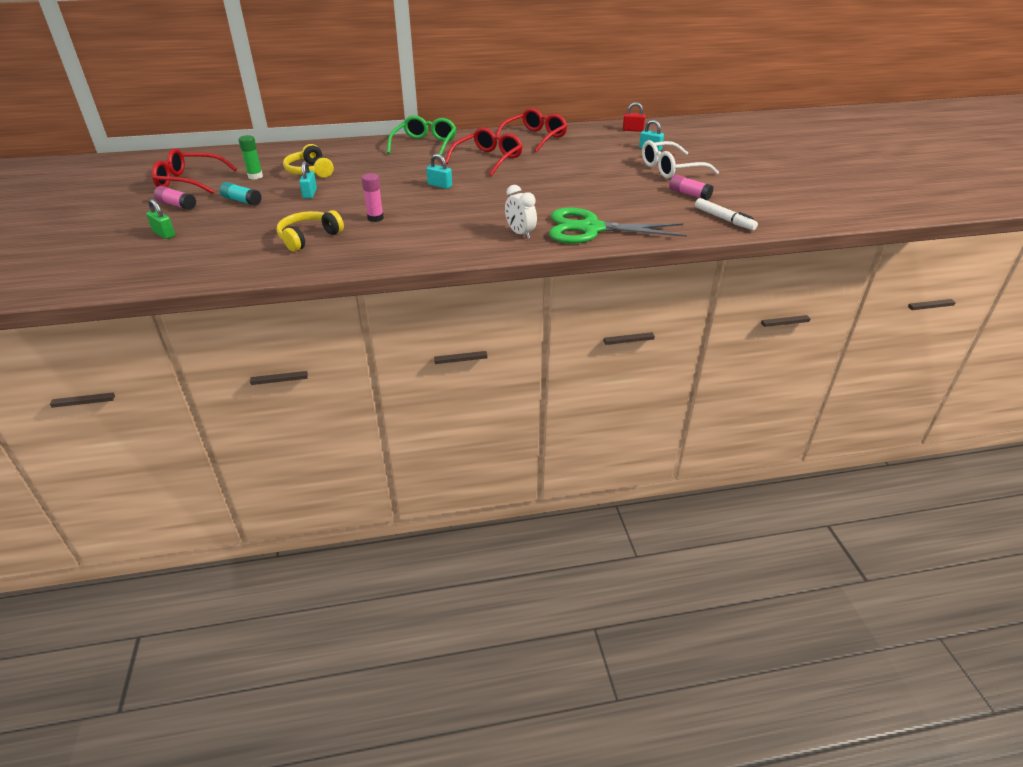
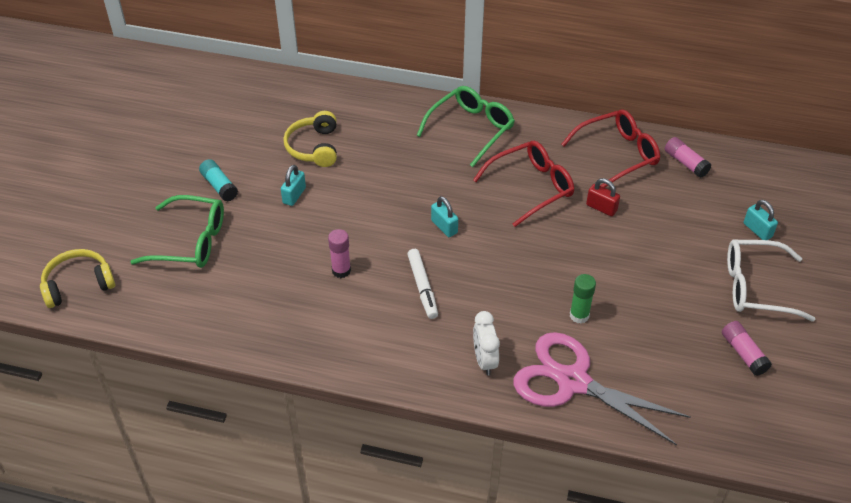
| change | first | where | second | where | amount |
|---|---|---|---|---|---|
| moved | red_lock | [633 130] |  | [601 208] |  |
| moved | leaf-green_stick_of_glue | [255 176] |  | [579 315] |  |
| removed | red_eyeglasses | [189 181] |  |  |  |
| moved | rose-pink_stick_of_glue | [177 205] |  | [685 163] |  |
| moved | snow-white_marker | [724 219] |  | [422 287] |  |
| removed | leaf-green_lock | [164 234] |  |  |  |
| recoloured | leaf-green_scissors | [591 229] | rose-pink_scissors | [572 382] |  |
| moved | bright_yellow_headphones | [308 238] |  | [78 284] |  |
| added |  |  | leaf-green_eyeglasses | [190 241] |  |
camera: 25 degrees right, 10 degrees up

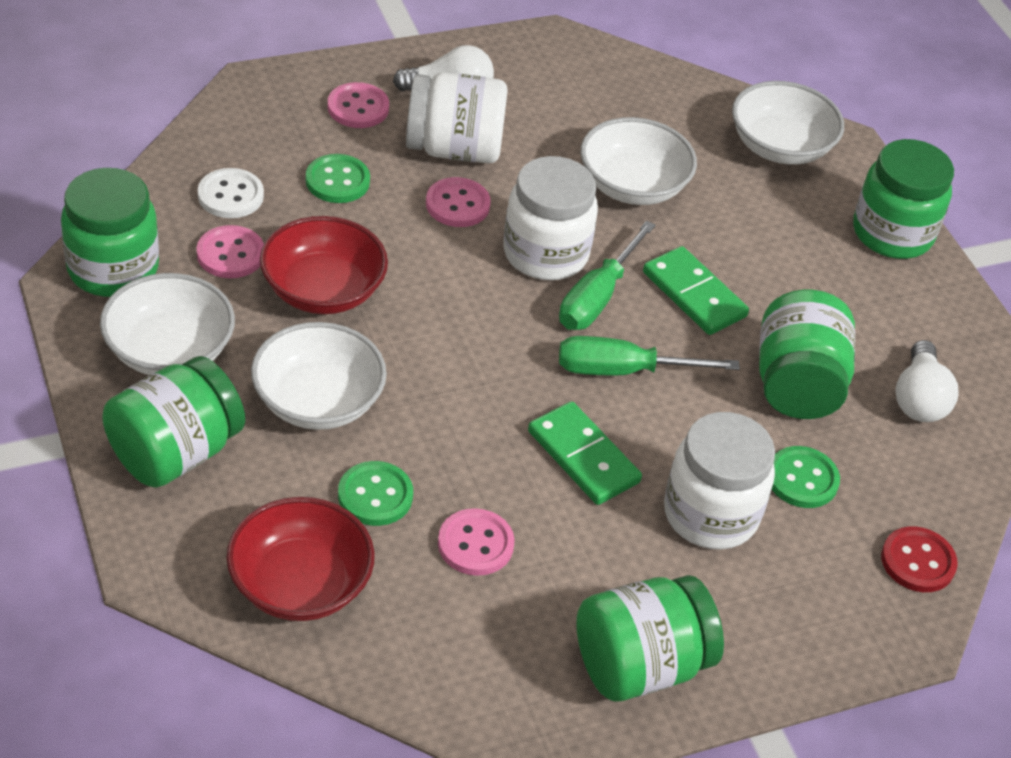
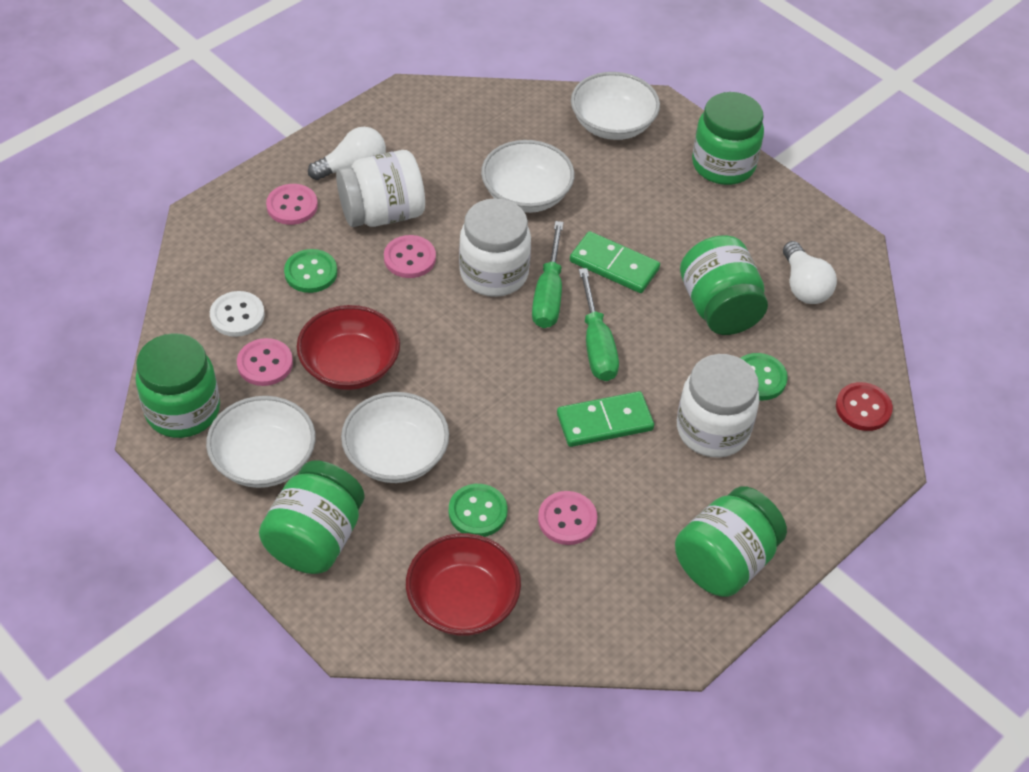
| change | first | where | second | where | amount |
|---|---|---|---|---|---|
| turned | leaf-green_screwdriver | [623 371] |  | [597 344] | 75 degrees counterclockwise |
| turned | leaf-green_domino_piece | [583 457] |  | [604 422] | 45 degrees counterclockwise |
camera: 20 degrees left, 5 degrees up

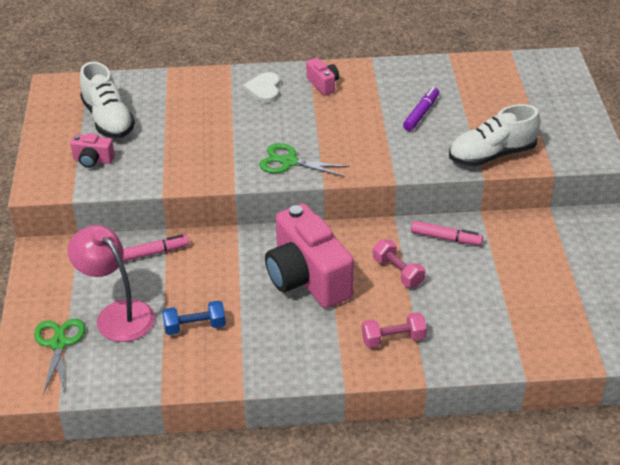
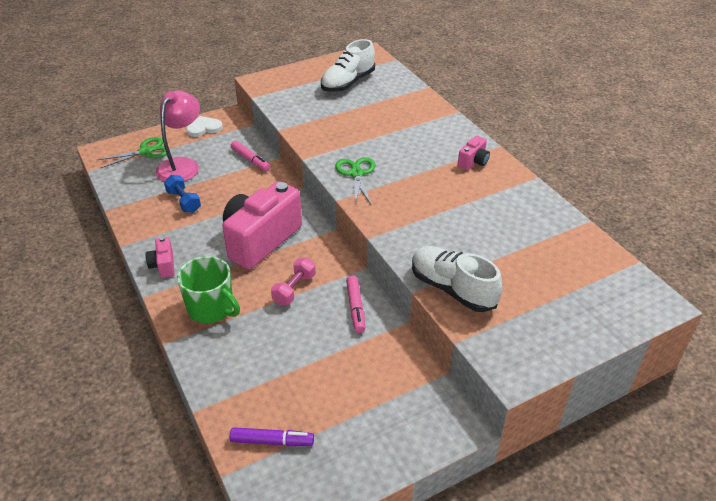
| change | first | where | second | where | amount |
|---|---|---|---|---|---|
| moved | snow-white_heart_shape | [264 89] |  | [204 128] |  |
| moved | violet_marker | [421 113] |  | [271 441] |  |
| moved | rose-pink_photo_camera | [93 160] |  | [163 265] |  |
| replaced | rose-pink_dumbbell | [393 339] | leaf-green_tea_mug | [211 308] |  |
camera: 65 degrees right, 0 degrees up

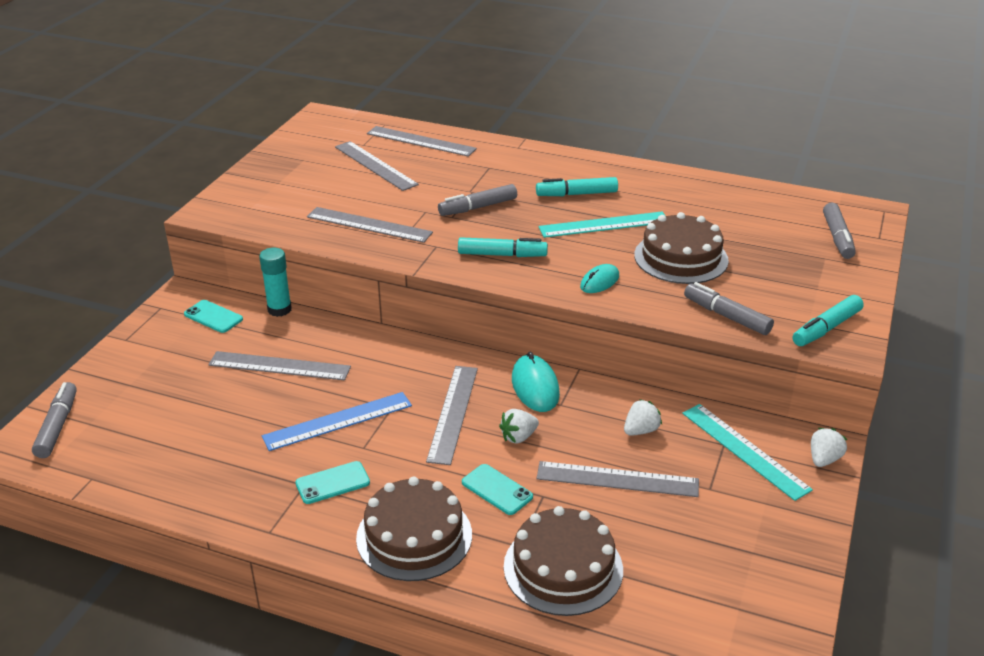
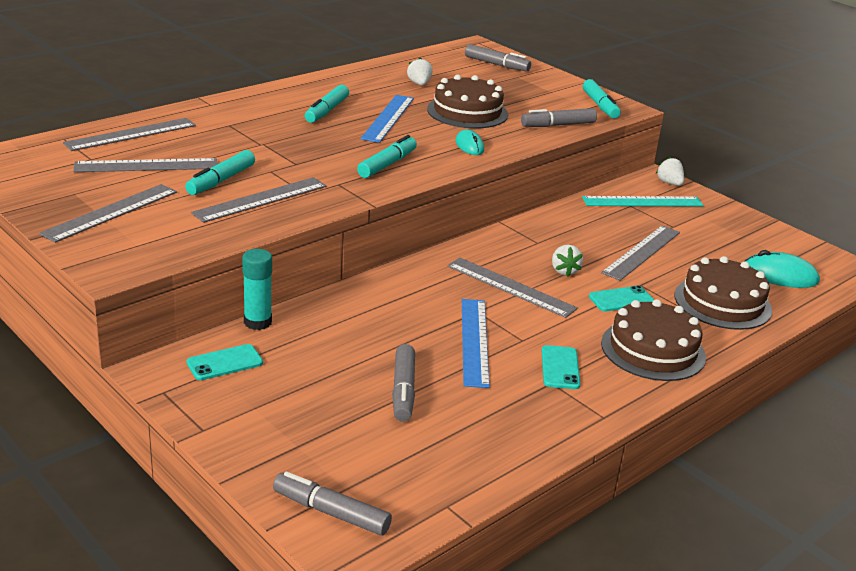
| change | first | where | second | where | amount |
|---|---|---|---|---|---|
| moved | gray_marker | [478 207] |  | [403 390] |  |
| recoloured | teal_ruler | [604 224] | royal_blue_ruler | [388 118] |  |
| moved | gray_ruler | [279 366] |  | [110 212] |  |
| moved | teal_mouse | [535 387] |  | [779 276] |  |
| moved | snow-white_berry | [640 430] |  | [419 84] |  |
| added |  |  | teal_marker | [221 180] |  |
camera: 65 degrees left, 5 degrees down

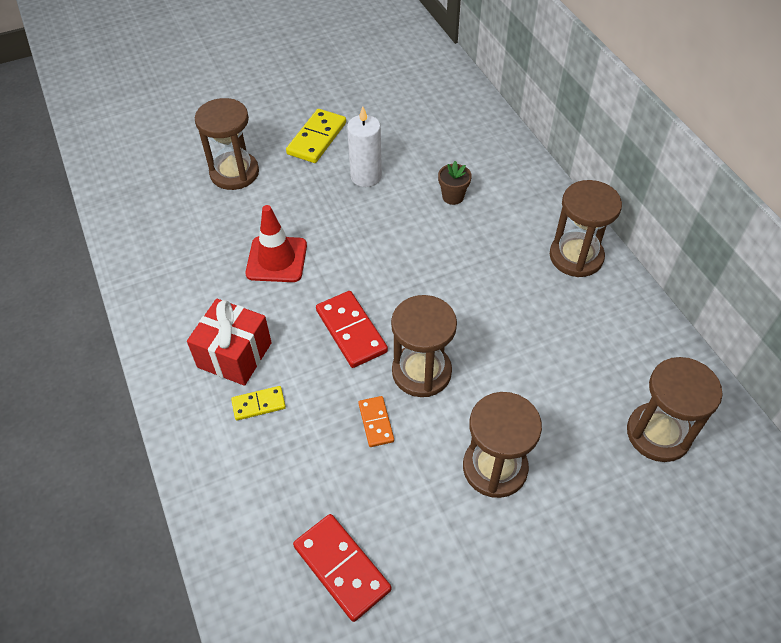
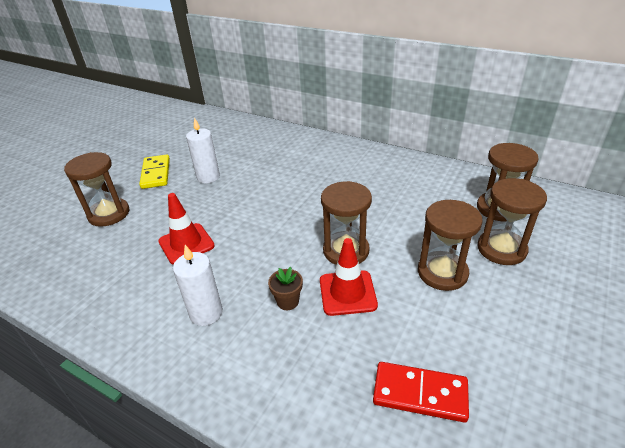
| change | first | where | second | where | amount |
|---|---|---|---|---|---|
| moved | dark_brown_potted_plant | [453 196] |  | [288 301] |  |
| moved | dark_brown_sandglass | [576 256] |  | [501 249] |  |
| removed | red_domino_piece | [351 331] |  |  |  |
| replaced | red_wrapped_gift | [234 355] | snow-white_pillar_candle | [206 313] |  |
| removed | bright_yellow_domino_piece | [259 404] |  |  |  |
| replaced | bright_orange_domino_piece | [376 422] | red_safety_cone | [347 293] |  |
camera: 35 degrees left, 15 degrees down

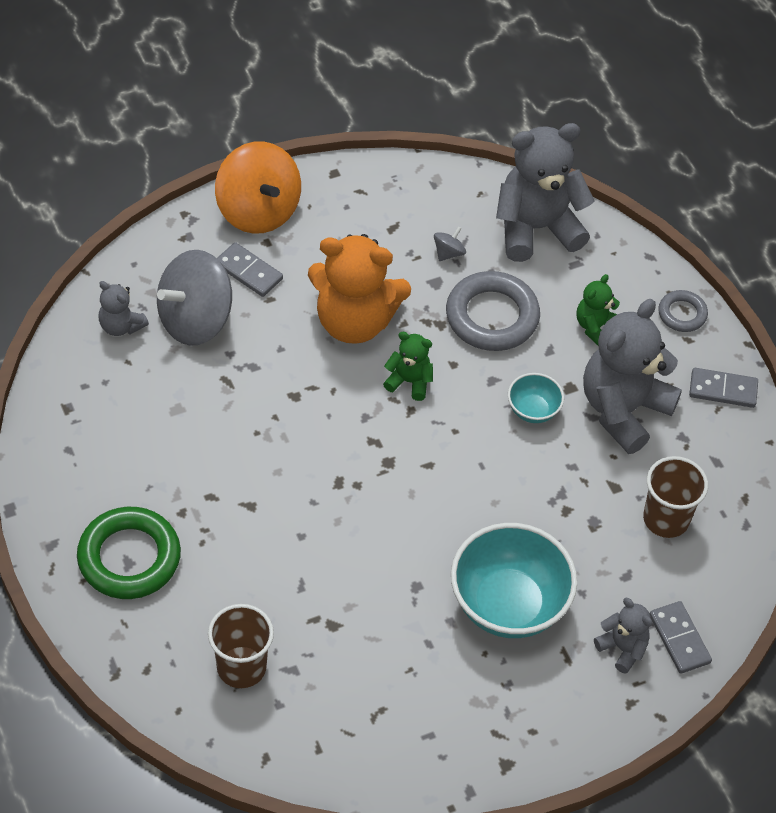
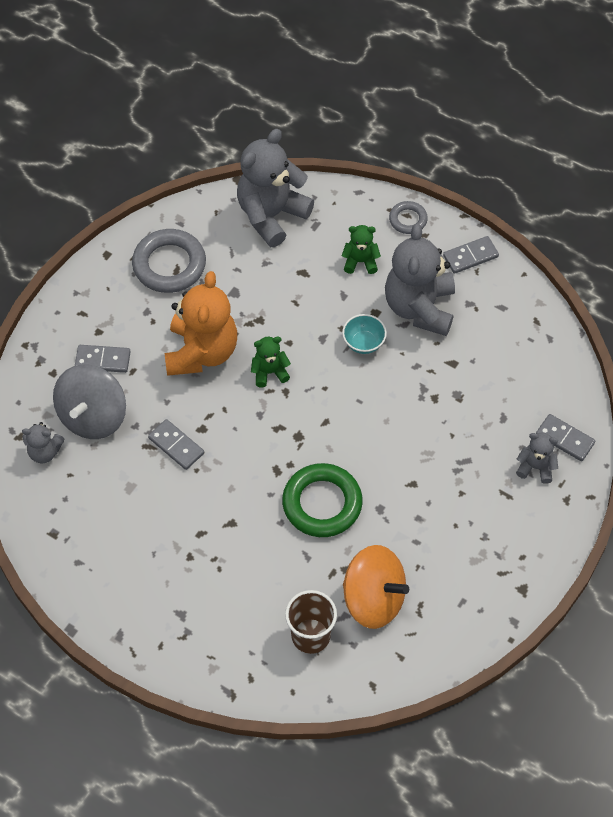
| change | first | where | second | where | amount |
|---|---|---|---|---|---|
| moved | bright_orange_whirligig | [258 210] |  | [373 599] |  |
| removed | gray_whirligig | [448 253] |  |  |  |
| turned | bright_orange_stuffed_bear | [354 321] |  | [201 352] | 60 degrees counterclockwise |
| moved | gray_hoop | [492 316] |  | [169 265] |  |
| turned | leaf-green_stuffed_bear | [595 327] |  | [360 261] | 90 degrees clockwise |
| removed | dark_brown_tumbler | [666 519] |  |  |  |
| moved | leaf-green_hoop | [129 558] |  | [322 503] |  |
| removed | teal_deep_dish | [508 605] |  |  |  |
| added |  |  | gray_domino_piece | [176 445] |  |
camera: 30 degrees left, 5 degrees up

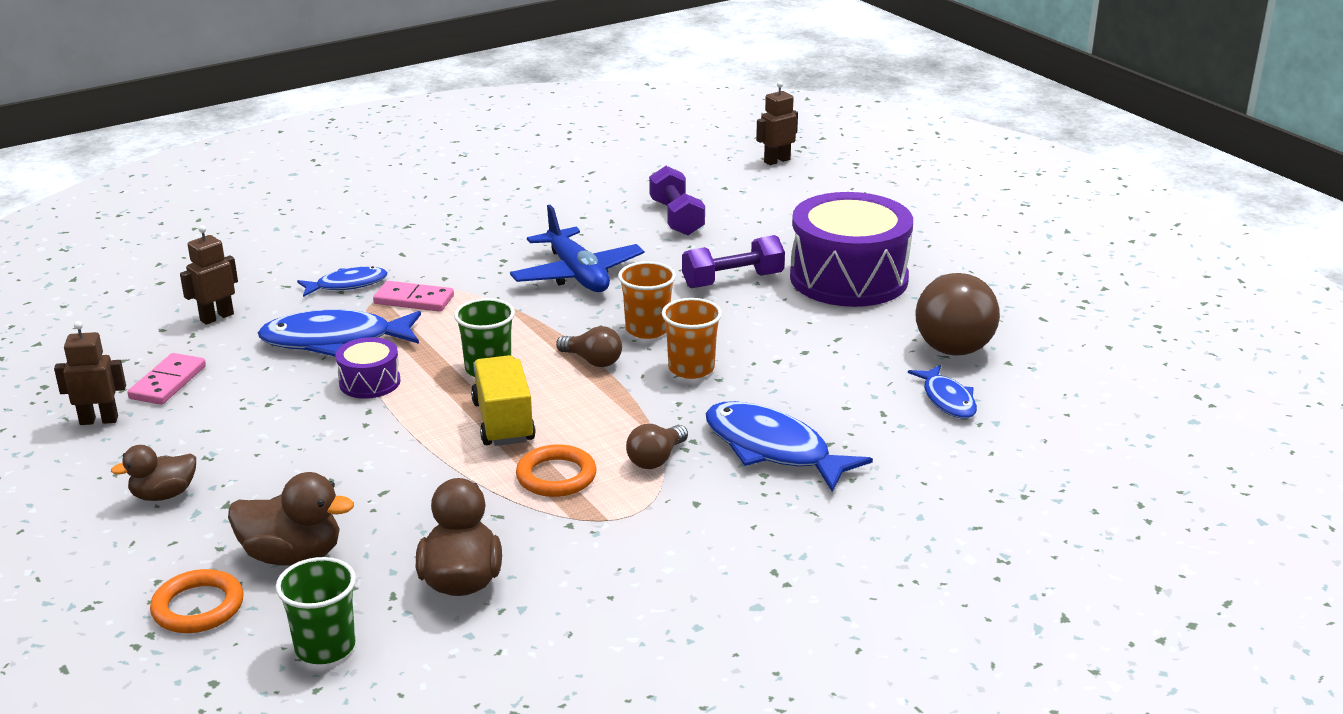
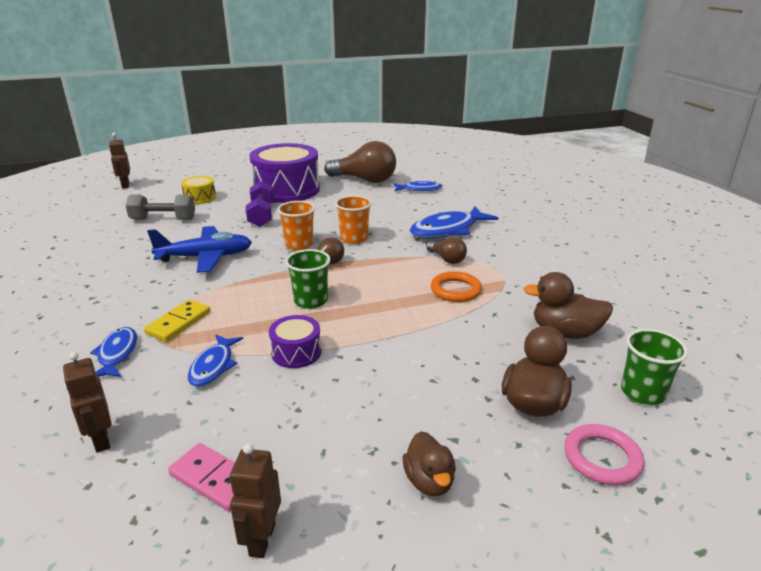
| change | first | where | second | where | amount |
|---|---|---|---|---|---|
| recoloured | violet_dumbbell | [676 218] | gray_dumbbell | [163 219] |  |
| recoloured | rose-pink_domino_piece | [414 300] | bright_yellow_domino_piece | [178 323] |  |
| resized | royal_blue_toy_fish | [335 340] |  | [213 366] | x0.59 |
| removed | bright_yellow_truck | [503 422] |  |  |  |
| recoloured | bright_orange_hoop | [198 607] | rose-pink_hoop | [602 458] |  |
| added |  |  | bright_yellow_toy_drum | [200 198] |  |
camera: 75 degrees left, 0 degrees up

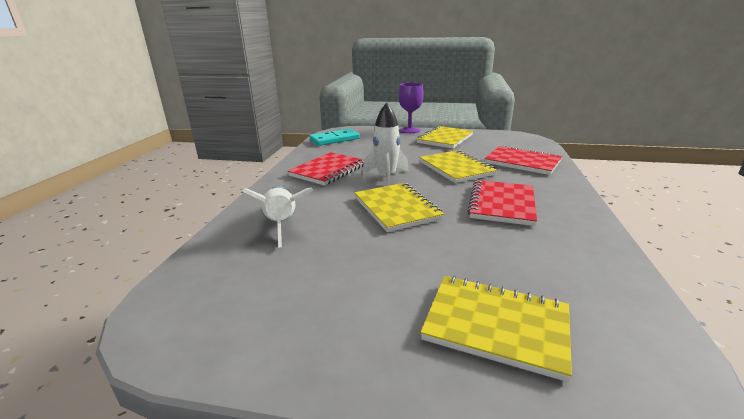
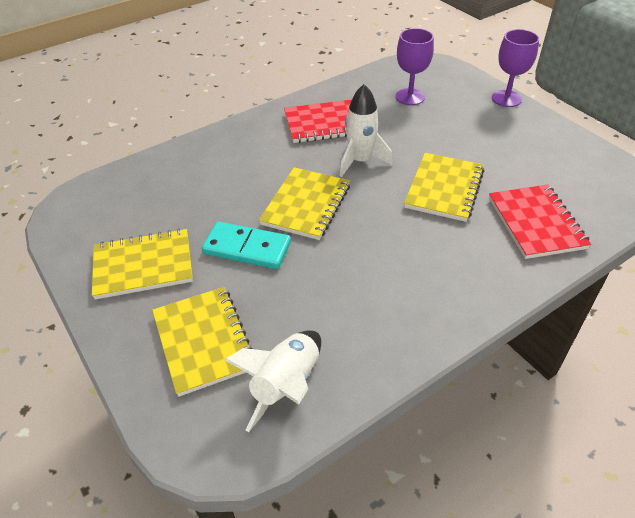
| change | first | where | second | where | amount |
|---|---|---|---|---|---|
| moved | bright_yellow_notepad | [445 139] |  | [143 265] |  |
| moved | teal_domino_piece | [335 139] |  | [247 248] |  |
| removed | red_notepad | [501 204] |  |  |  |
| moved | snow-white_toy_rocket | [282 225] |  | [286 385] |  |
| added |  |  | violet_wine_glass | [410 97] |  |
camera: 45 degrees right, 20 degrees up

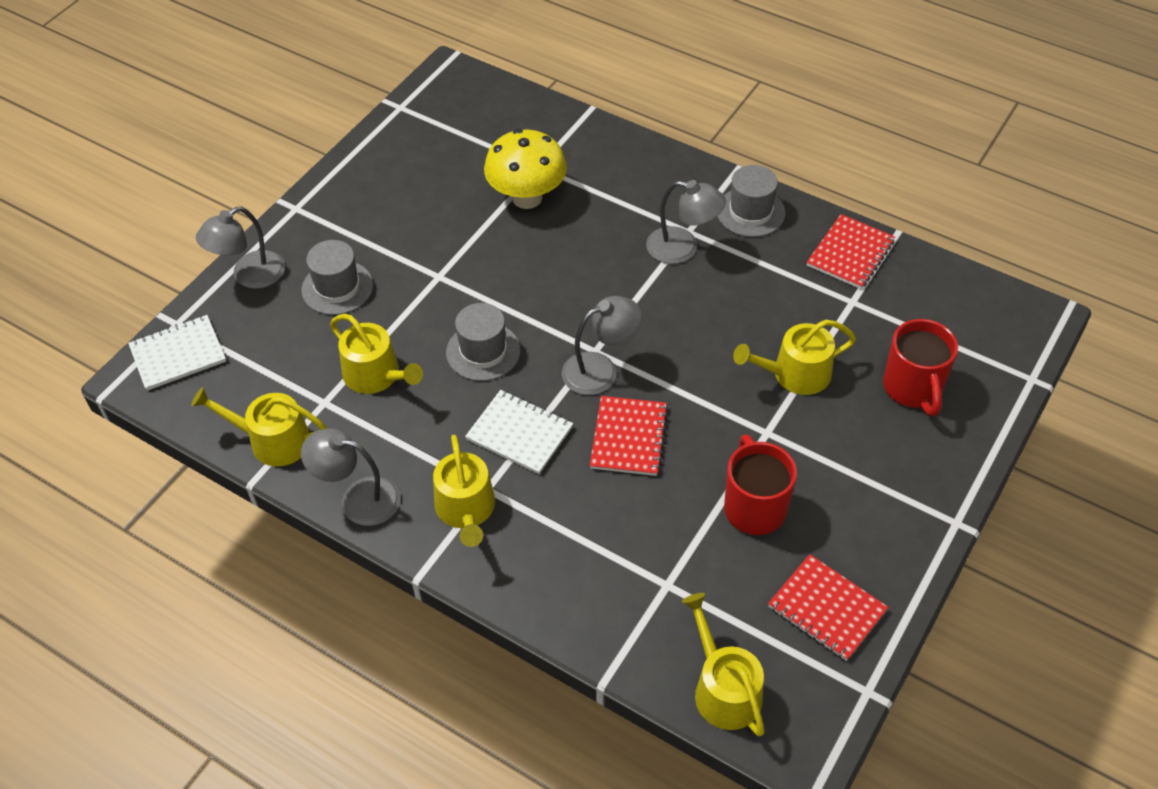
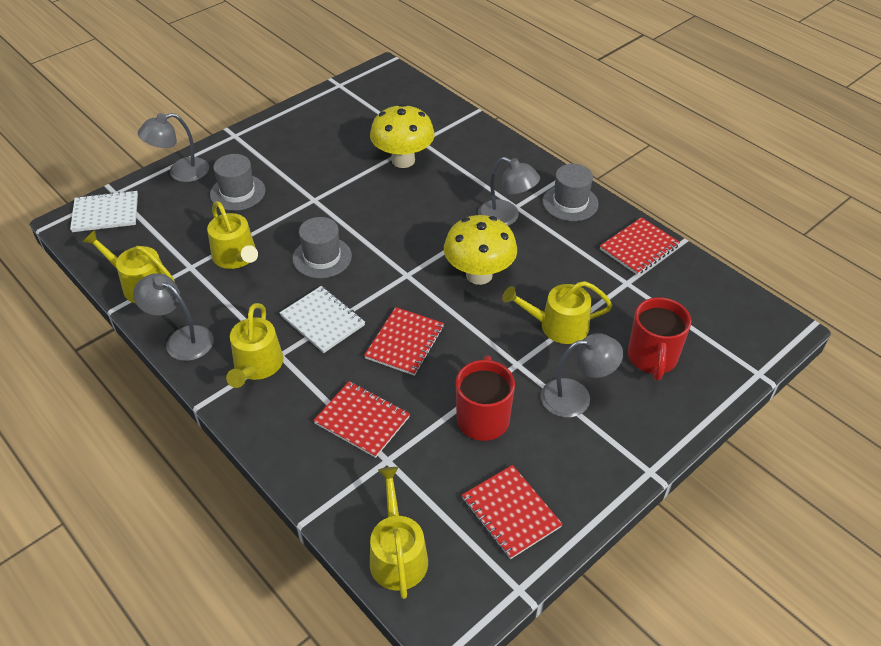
| change | first | where | second | where | amount |
|---|---|---|---|---|---|
| moved | gray_lamp | [600 369] |  | [576 396] |  |
| added |  |  | bright_yellow_mushroom | [479 275] |  |
| added |  |  | red_notepad | [362 420] |  |
camera: 15 degrees right, 5 degrees down

